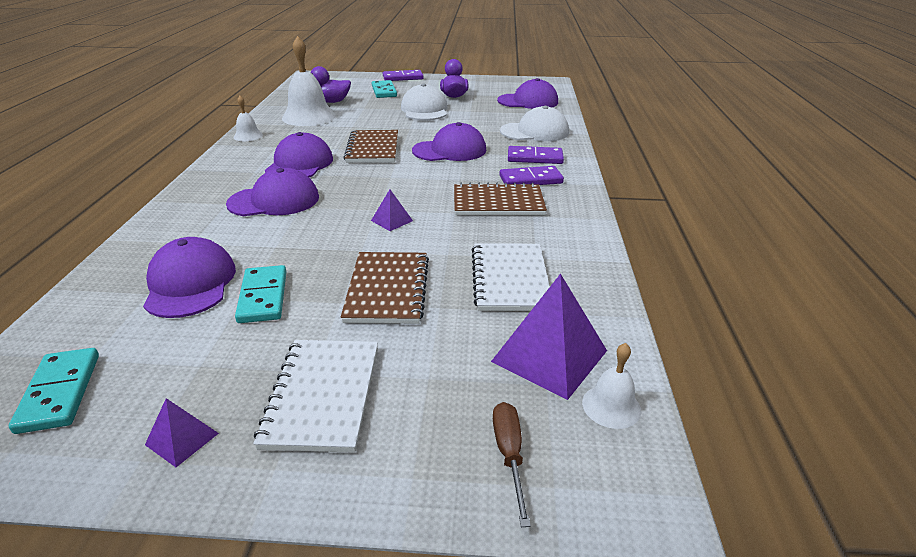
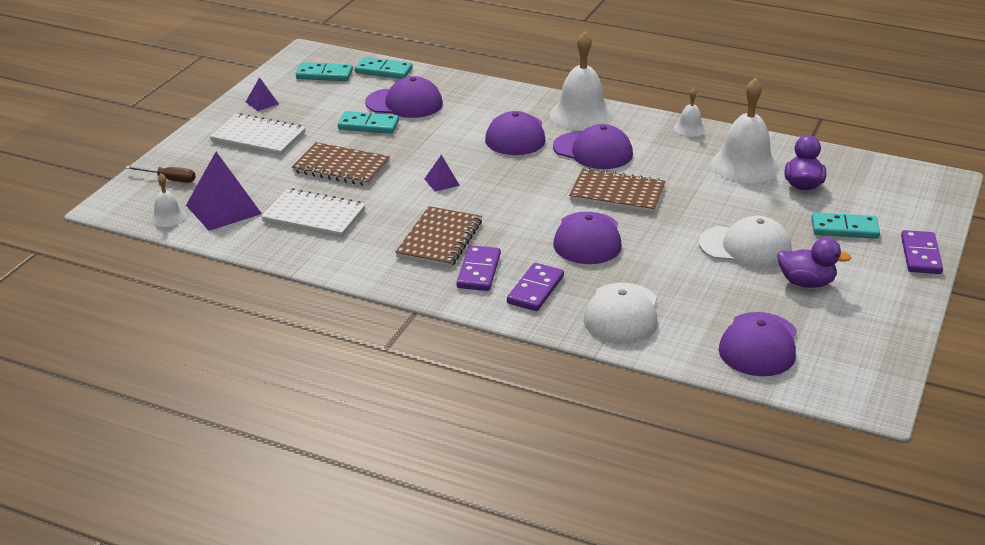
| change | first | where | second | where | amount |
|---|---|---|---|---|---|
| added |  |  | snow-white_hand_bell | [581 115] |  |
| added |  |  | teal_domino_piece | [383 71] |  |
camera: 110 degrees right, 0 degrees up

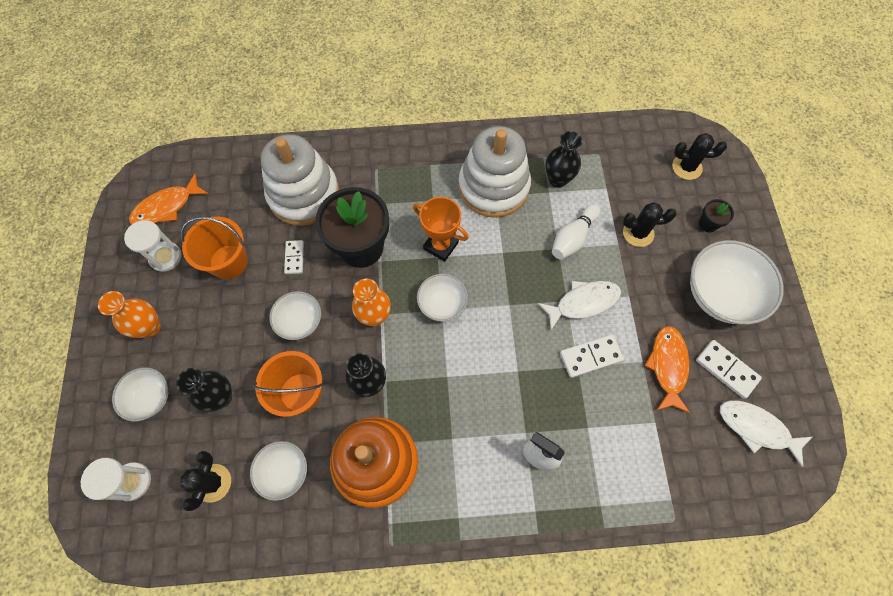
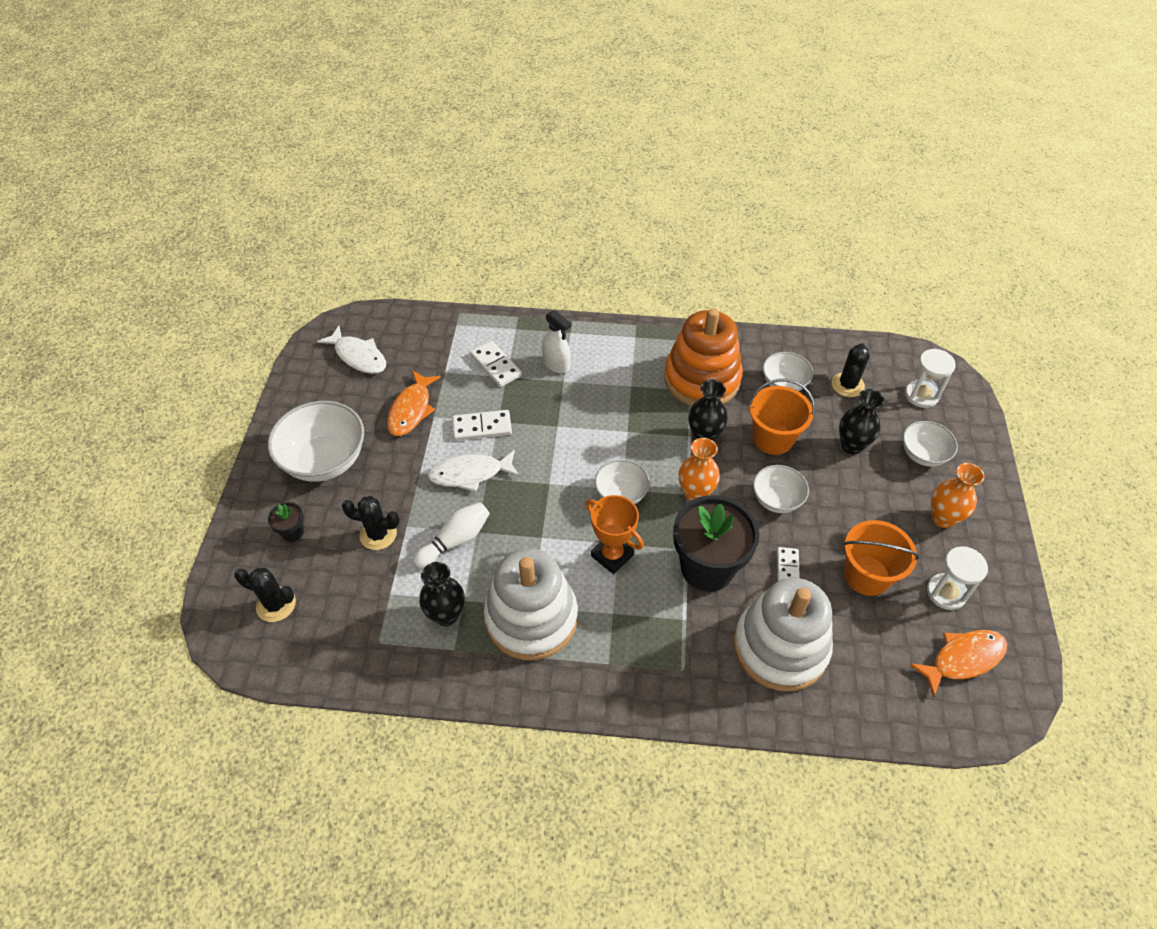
| change | first | where | second | where | amount |
|---|---|---|---|---|---|
| moved | snow-white_domino_piece | [726 369] |  | [496 366] |  |
camera: 170 degrees left, 15 degrees down

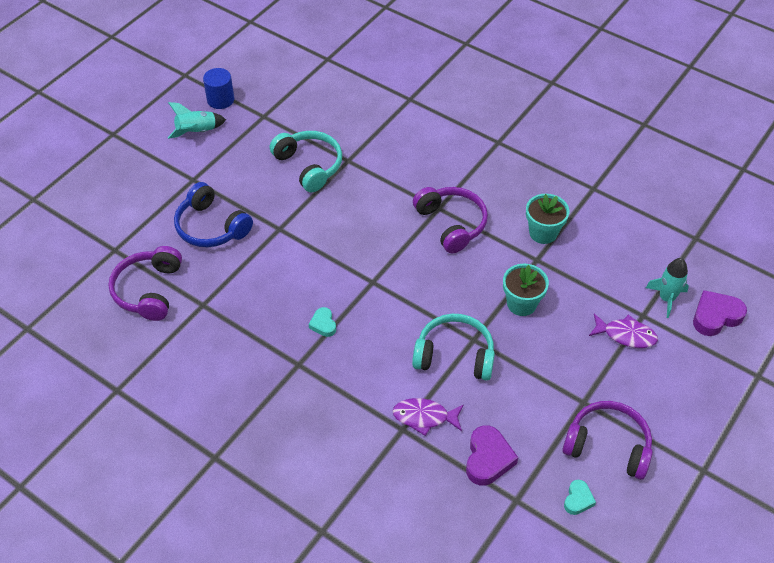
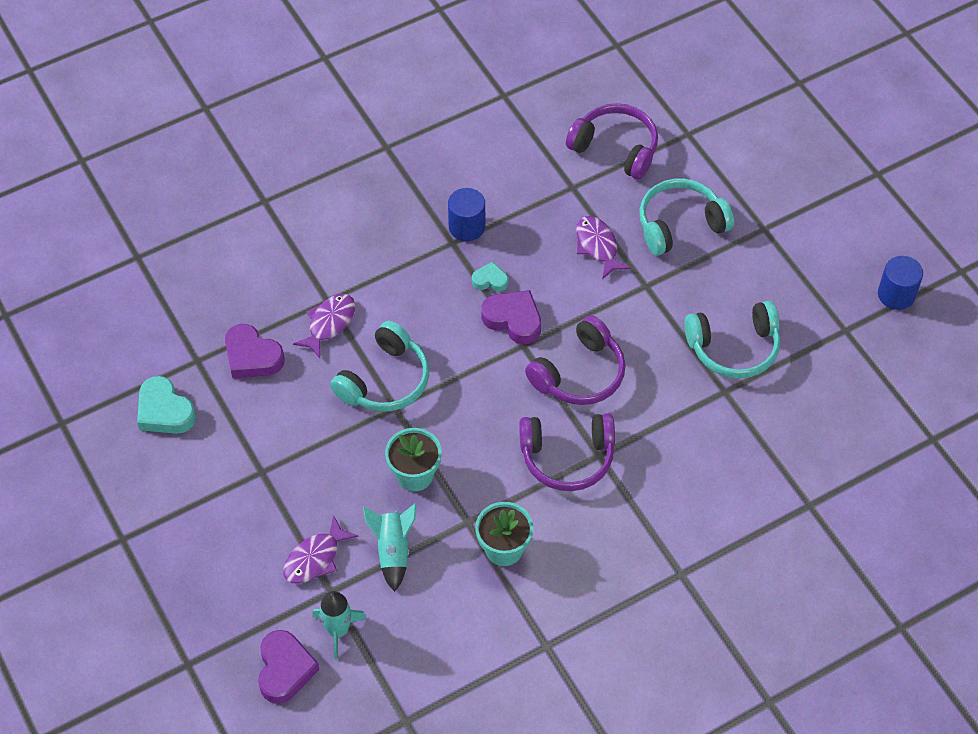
| change | first | where | second | where | amount |
|---|---|---|---|---|---|
| moved | teal_toy_rocket | [197 132] |  | [393 551] |  |
| recoloured | royal_blue_headphones | [211 227] | teal_headphones | [680 224] |  |
| moved | violet_headphones | [608 445] |  | [579 374] |  |
| resized | teal_heart_shape | [578 499] |  | [164 411] | x1.73 |
| added |  |  | royal_blue_cylinder | [467 226] |  |
| added |  |  | violet_toy_fish | [597 246] |  |
| added |  |  | violet_heart_shape | [513 320] |  |
camera: 115 degrees right, 5 degrees up

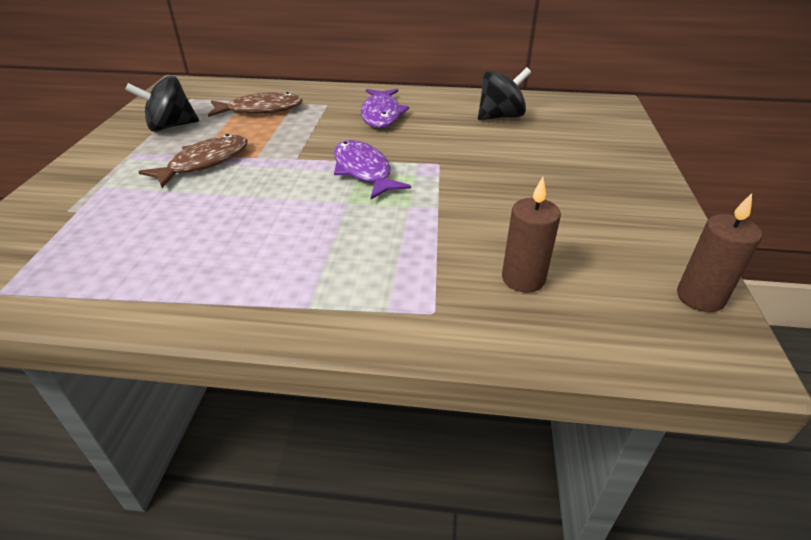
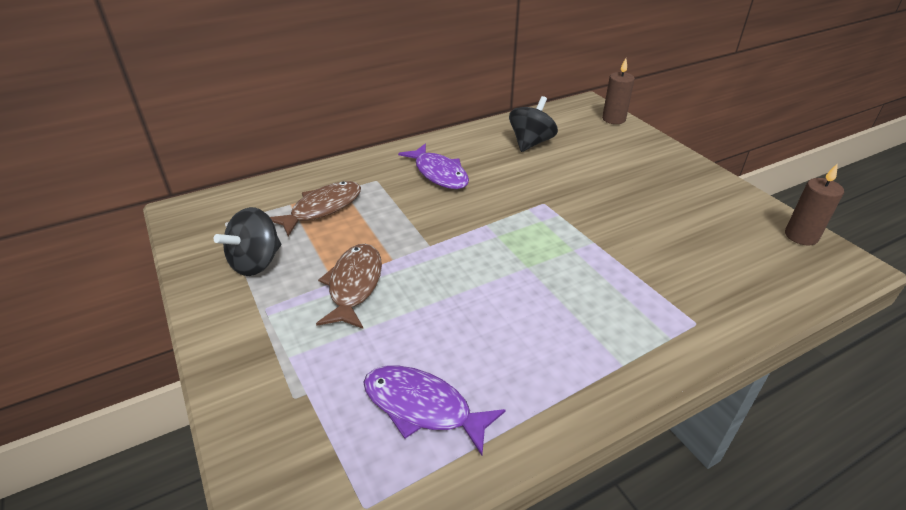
| change | first | where | second | where | amount |
|---|---|---|---|---|---|
| moved | violet_toy_fish | [364 171] |  | [423 407] |  |
| moved | dark_brown_pillar_candle | [523 279] |  | [613 119] |  |
camera: 35 degrees left, 0 degrees up

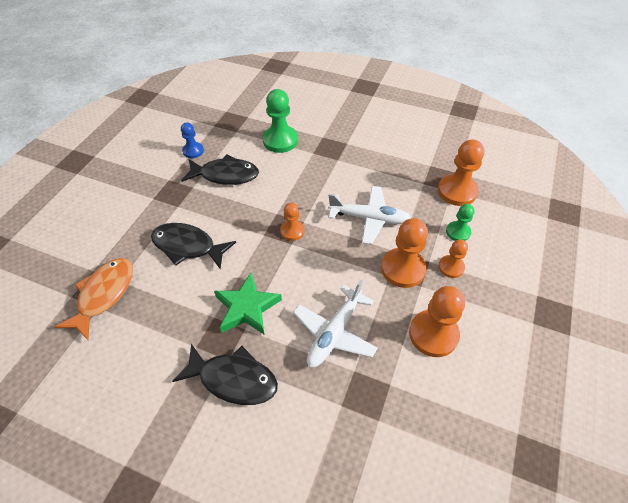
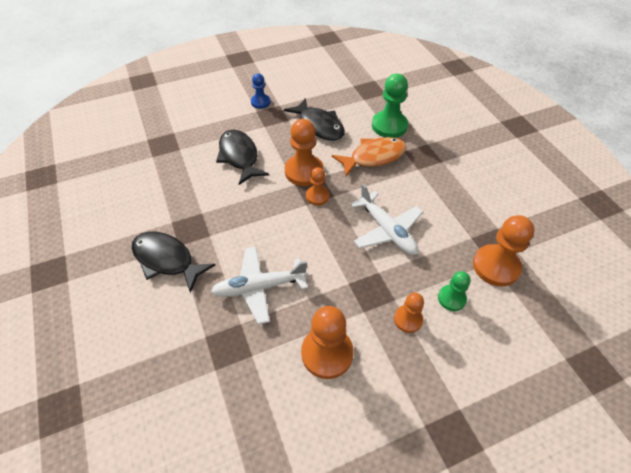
| change | first | where | second | where | amount |
|---|---|---|---|---|---|
| moved | royal_blue_pawn | [193 151] |  | [260 102] |  |
| moved | bright_orange_pawn | [403 269] |  | [304 171] |  |
| moved | bright_orange_toy_fish | [104 295] |  | [373 157] |  |
| removed | leaf-green_star_shape | [247 307] |  |  |  |
| turned | jet-black_toy_fish | [233 379] |  | [167 260] | 150 degrees clockwise |
camera: 45 degrees right, 0 degrees up

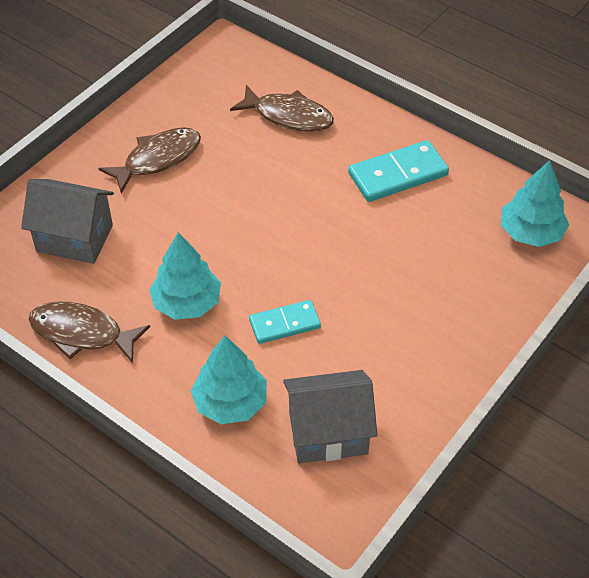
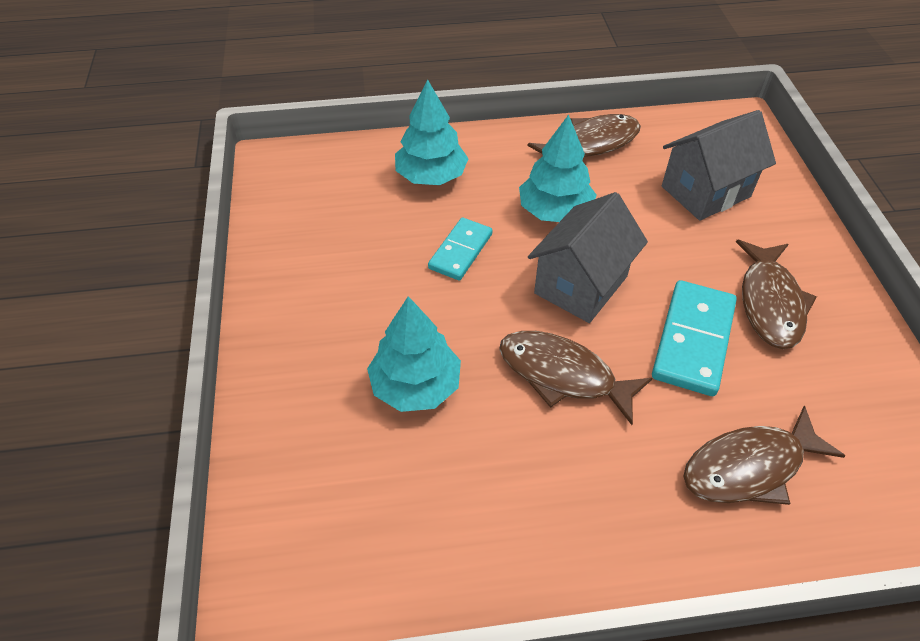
| change | first | where | second | where | amount |
|---|---|---|---|---|---|
| moved | teal_domino_piece | [398 174] |  | [693 340] |  |
| moved | teal_tree | [530 232] |  | [416 386] |  |
| moved | gray_house | [328 433] |  | [581 285] |  |
| added |  |  | dark_brown_toy_fish | [563 375] |  |
camera: 135 degrees right, 0 degrees up

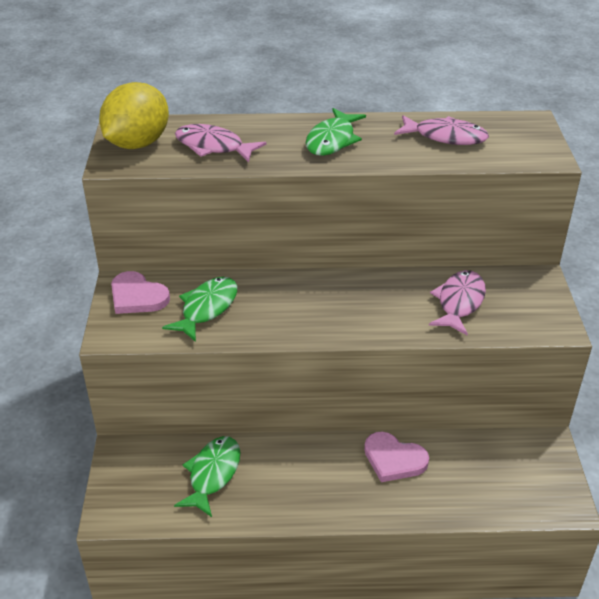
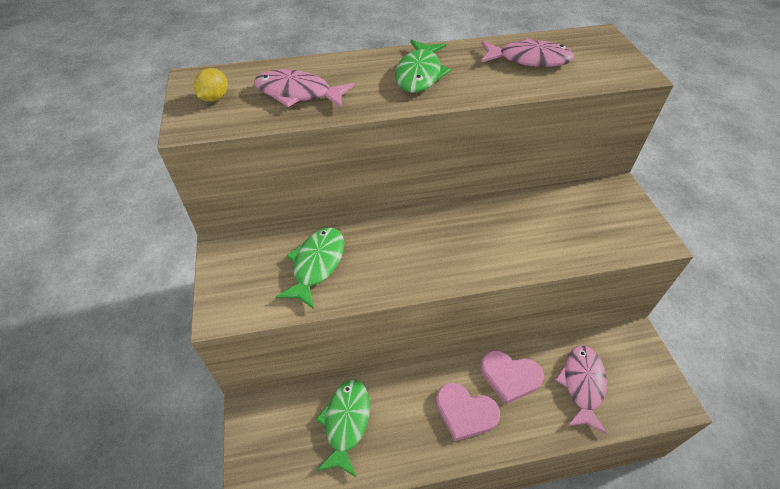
| change | first | where | second | where | amount |
|---|---|---|---|---|---|
| resized | bright_yellow_lemon | [137 143] |  | [215 98] | x0.44 |
| moved | rose-pink_toy_fish | [459 302] |  | [582 384] |  |
| moved | rose-pink_heart_shape | [137 296] |  | [465 412] |  |
camera: 10 degrees left, 10 degrees up

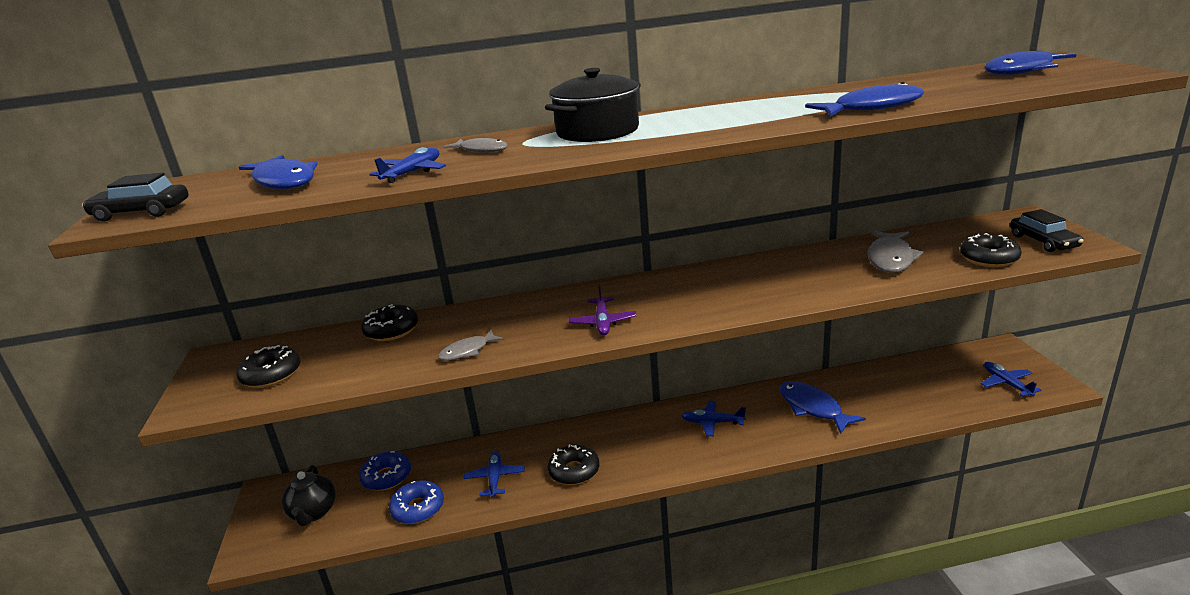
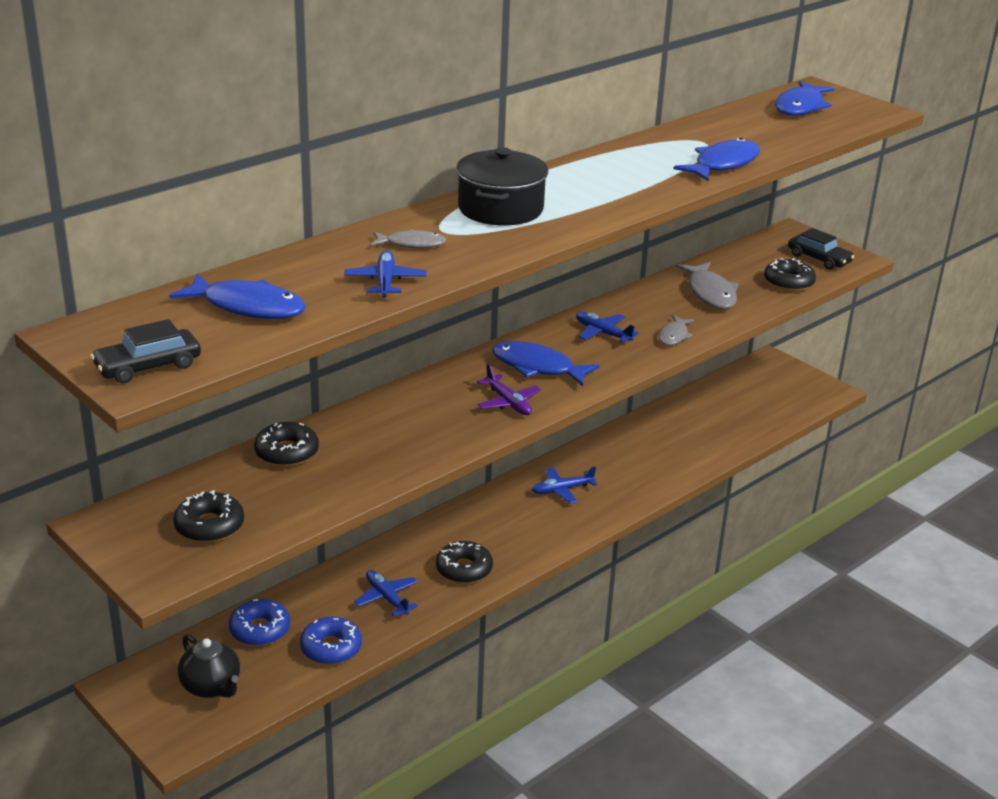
| change | first | where | second | where | amount |
|---|---|---|---|---|---|
| moved | gray_toy_fish | [468 351] |  | [674 336] |  |
| moved | royal_blue_plane | [1006 384] |  | [603 333] |  |
| moved | royal_blue_toy_fish | [813 408] |  | [537 367] |  |
camera: 35 degrees left, 5 degrees up

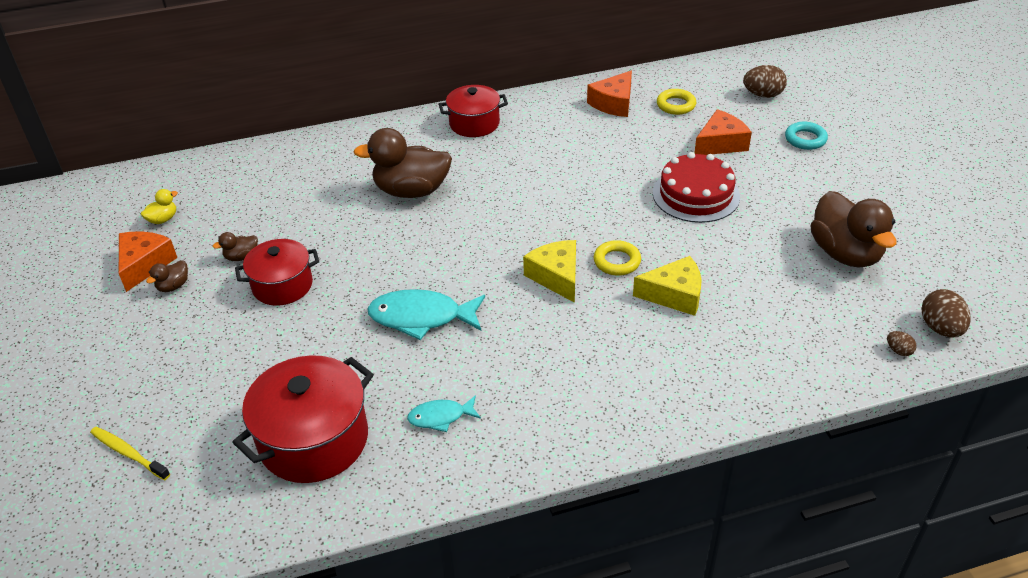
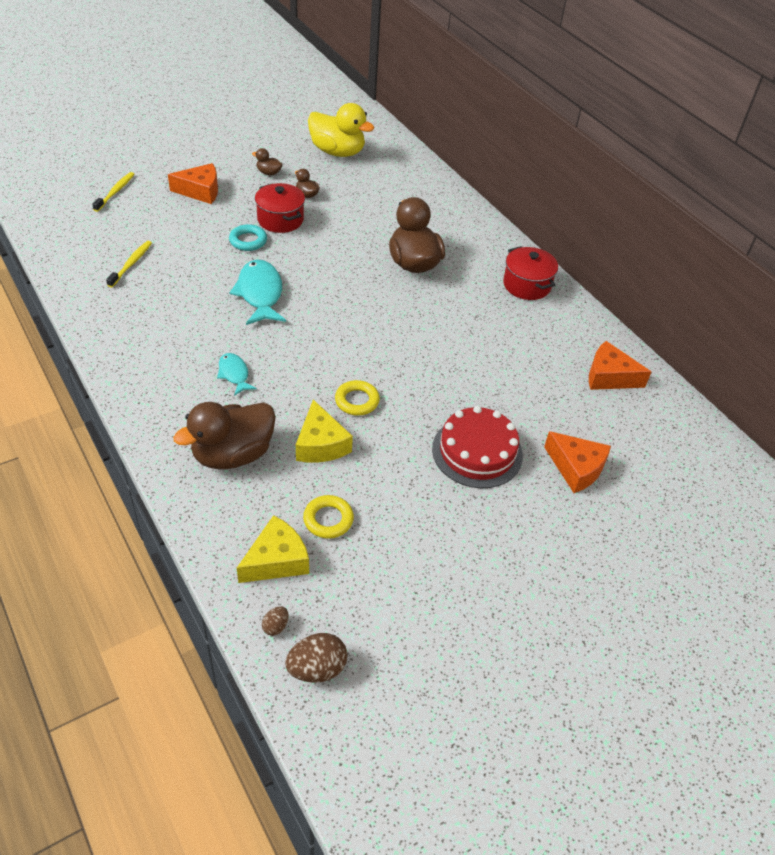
| change | first | where | second | where | amount |
|---|---|---|---|---|---|
| removed | dark_brown_egg | [763 95] |  |  |  |
| moved | bright_yellow_hoop | [676 105] |  | [328 519] |  |
| moved | teal_hoop | [805 139] |  | [248 241] |  |
| resized | bright_yellow_rubber_duck | [163 219] |  | [337 152] | x2.32 |
| moved | dark_brown_rubber_duck | [845 253] |  | [233 454] |  |
| moved | bright_orange_cheese | [144 265] |  | [200 191] |  |
| moved | bright_yellow_cheese | [556 276] |  | [276 560] |  |
| replaced | red_cooking_pot | [314 440] | bright_yellow_toothbrush | [131 264] |  |
| moved | teal_toy_fish | [440 417] |  | [234 374] |  |
camera: 70 degrees right, 5 degrees up

